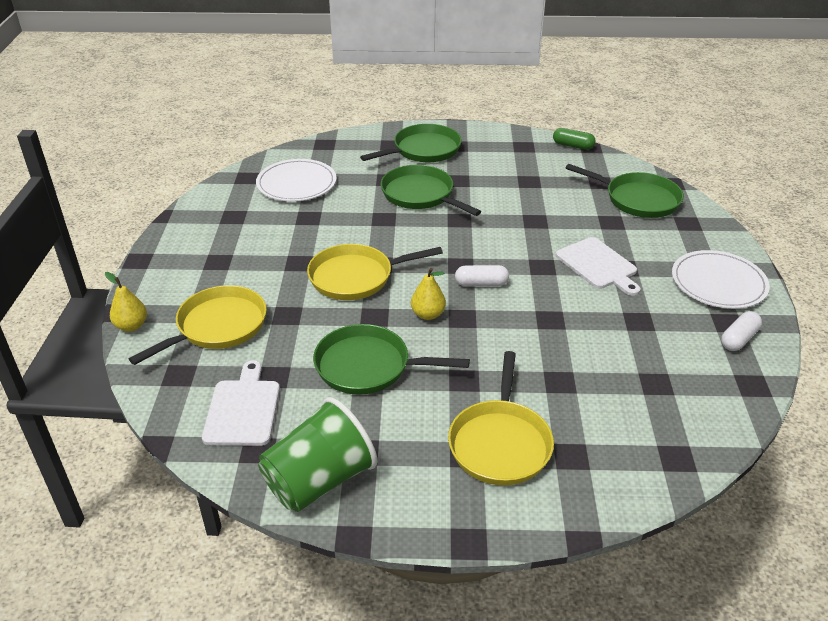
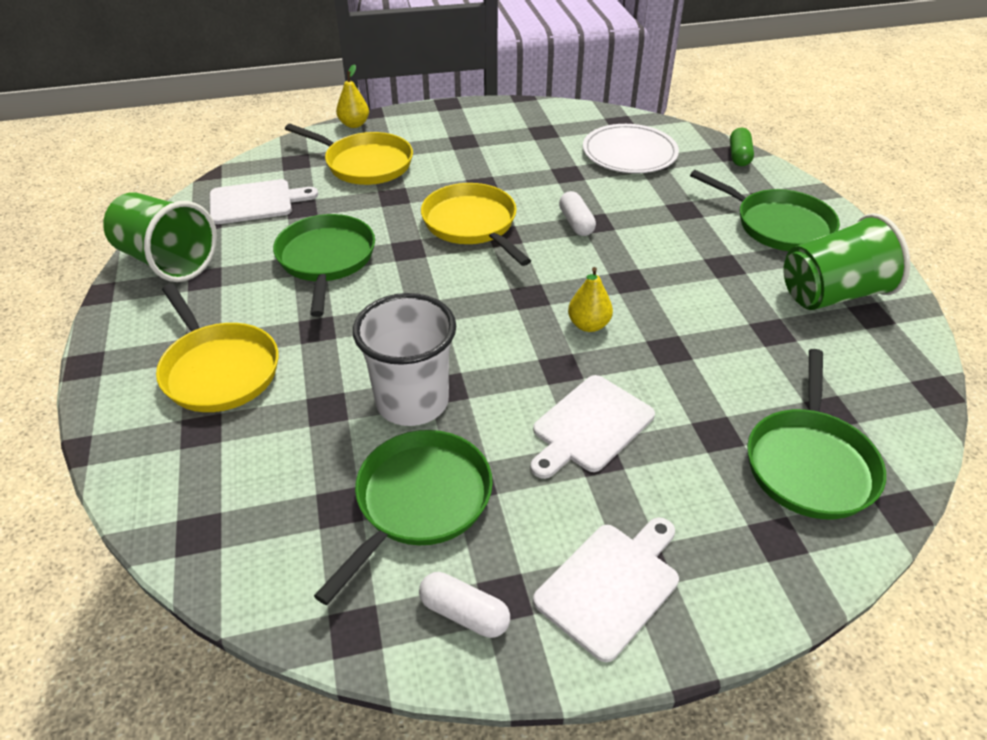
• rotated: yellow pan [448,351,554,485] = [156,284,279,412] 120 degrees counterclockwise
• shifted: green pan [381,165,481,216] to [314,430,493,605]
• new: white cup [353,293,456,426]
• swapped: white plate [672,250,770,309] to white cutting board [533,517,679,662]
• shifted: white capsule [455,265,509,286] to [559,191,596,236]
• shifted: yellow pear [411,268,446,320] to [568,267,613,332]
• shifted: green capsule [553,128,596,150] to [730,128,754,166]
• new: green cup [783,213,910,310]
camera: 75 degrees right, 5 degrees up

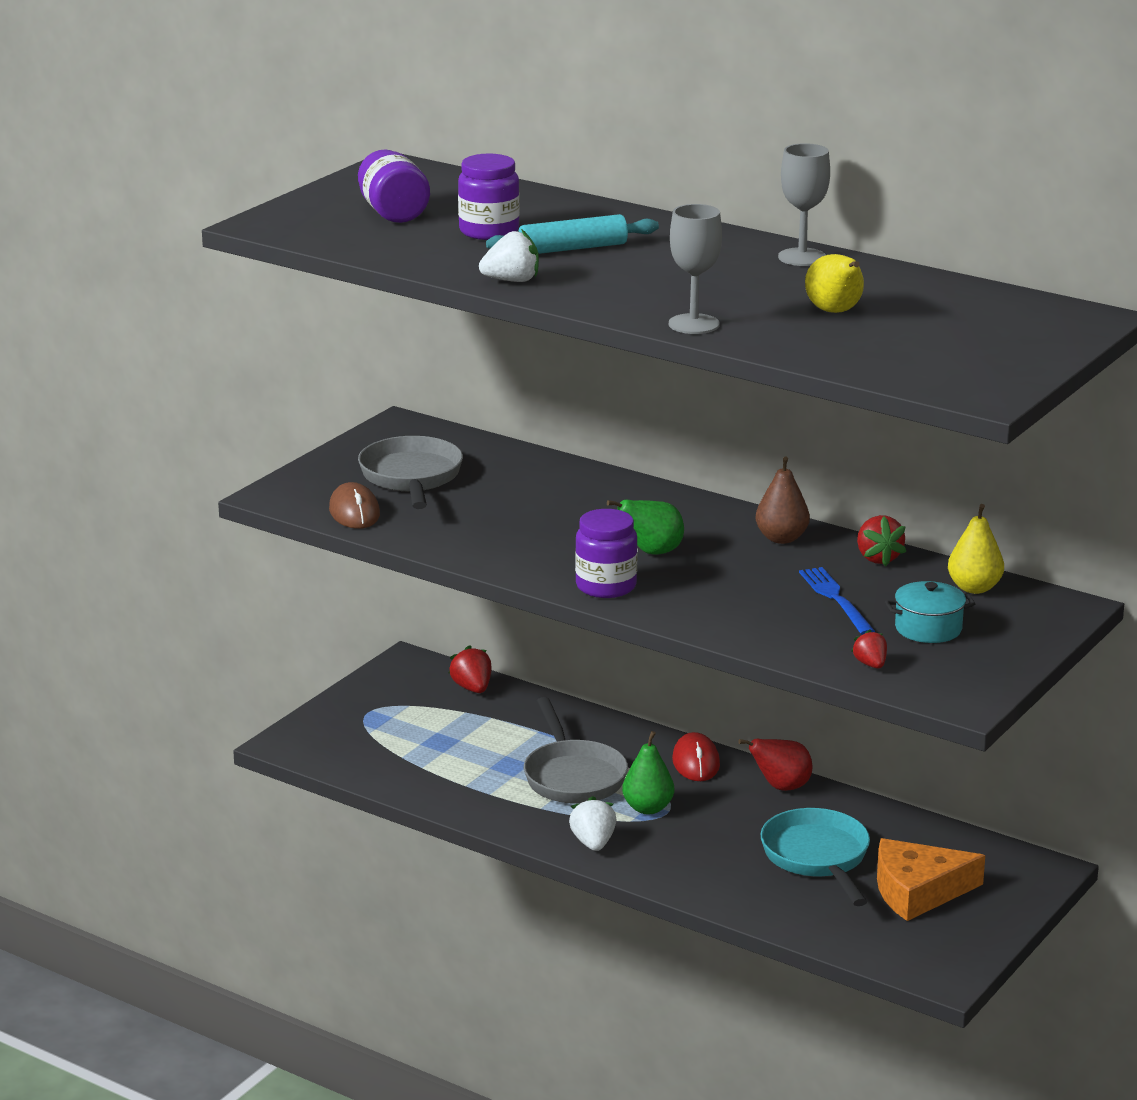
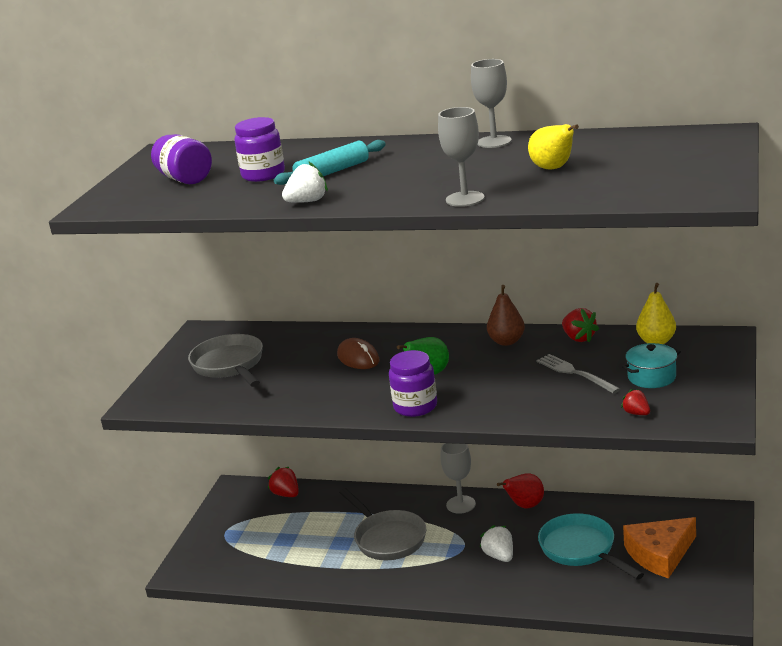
• shifted: brown mouse [329,482,380,529] to [337,338,380,369]
• swapped: red mouse [672,732,720,781] to grey goblet [440,443,476,514]
• shifted: white strawberry [569,796,617,851] to [480,525,513,562]
• repainted: blue fork [799,567,875,635] to grey fork [536,354,620,394]
• gone: green pear [622,731,674,815]
camera: 15 degrees left, 0 degrees up

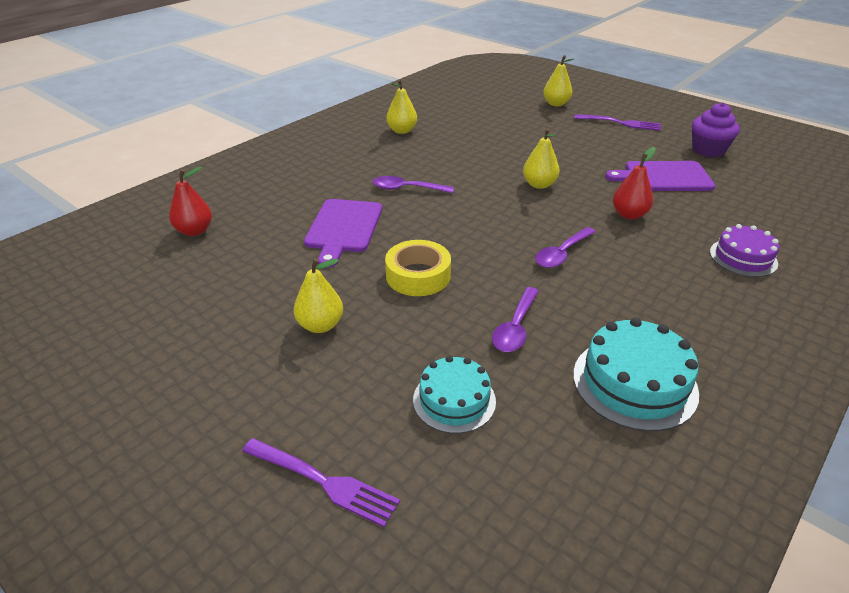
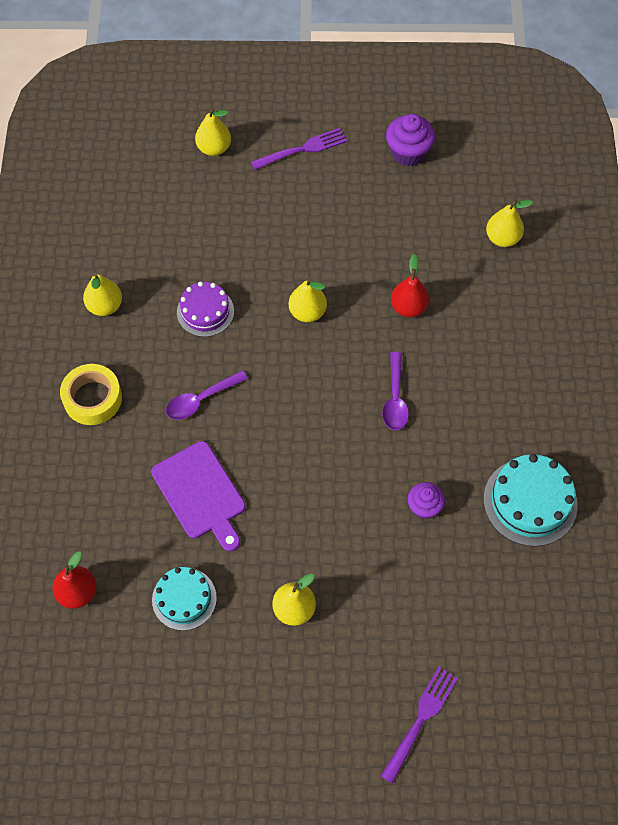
• shifted: yellow tape [385,240,451,296] to [60,364,122,425]
• shifted: turquoise cake [413,356,496,434] to [152,567,217,631]
• shifted: purple cake [710,224,779,277] to [177,282,234,337]
• rotated: purple fork [242,438,400,527] = [381,667,458,784] 45 degrees counterclockwise
• swapped: purple spoon [492,287,539,352] to purple cupcake [408,482,445,519]
• new: yellow pear [486,200,534,247]
• gone: purple cutting board [606,161,715,191]
camera: 40 degrees left, 25 degrees up

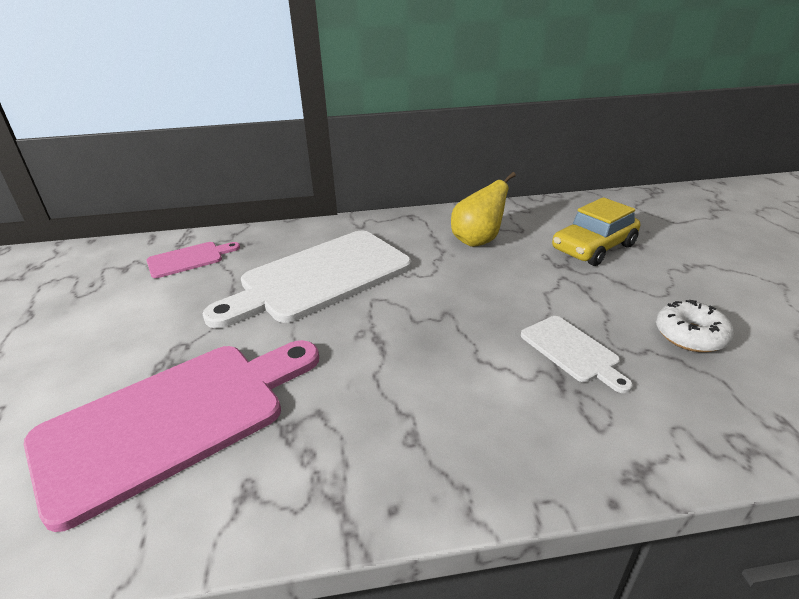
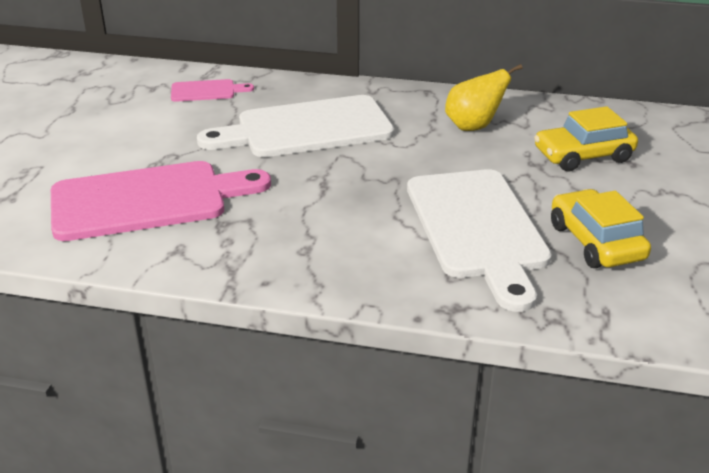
• scaled: white cutting board [521,316,633,393] = [407,169,552,312] x2.15
• swapped: white donut [656,300,734,352] to yellow car [551,189,651,268]
camera: 20 degrees right, 0 degrees up

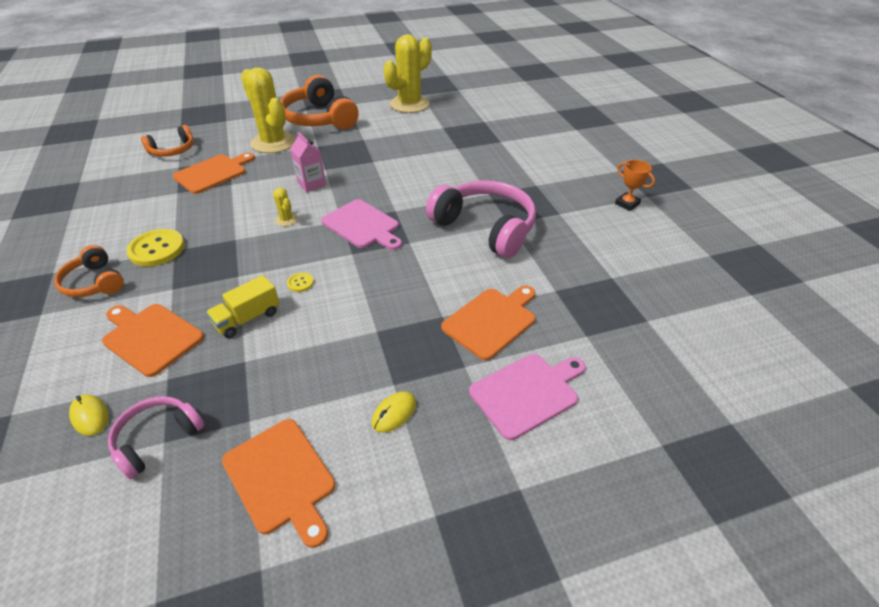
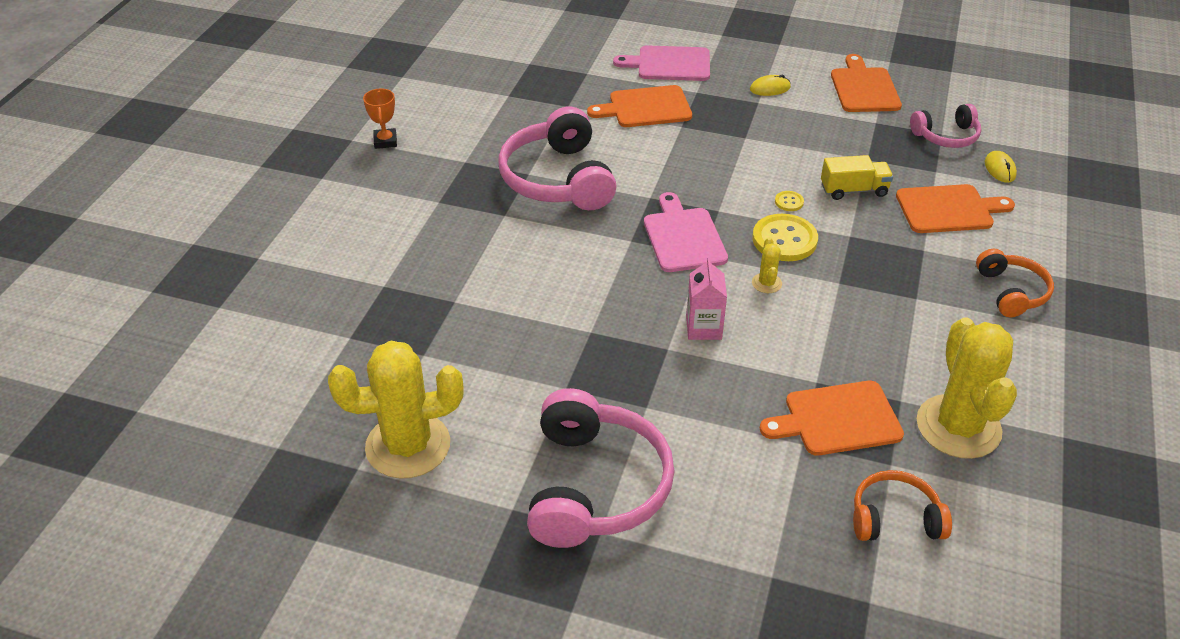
• repainted: orange headphones [280,75,359,129] to pink headphones [527,388,675,548]
• shifted: yellow button [126,229,185,267] to [752,214,818,261]
• rotated: orange cutting board [102,304,204,377] = [896,184,1015,233] 75 degrees counterclockwise
• shifted: yellow cactus [241,67,296,153] to [917,317,1017,459]
camera: 145 degrees left, 0 degrees up

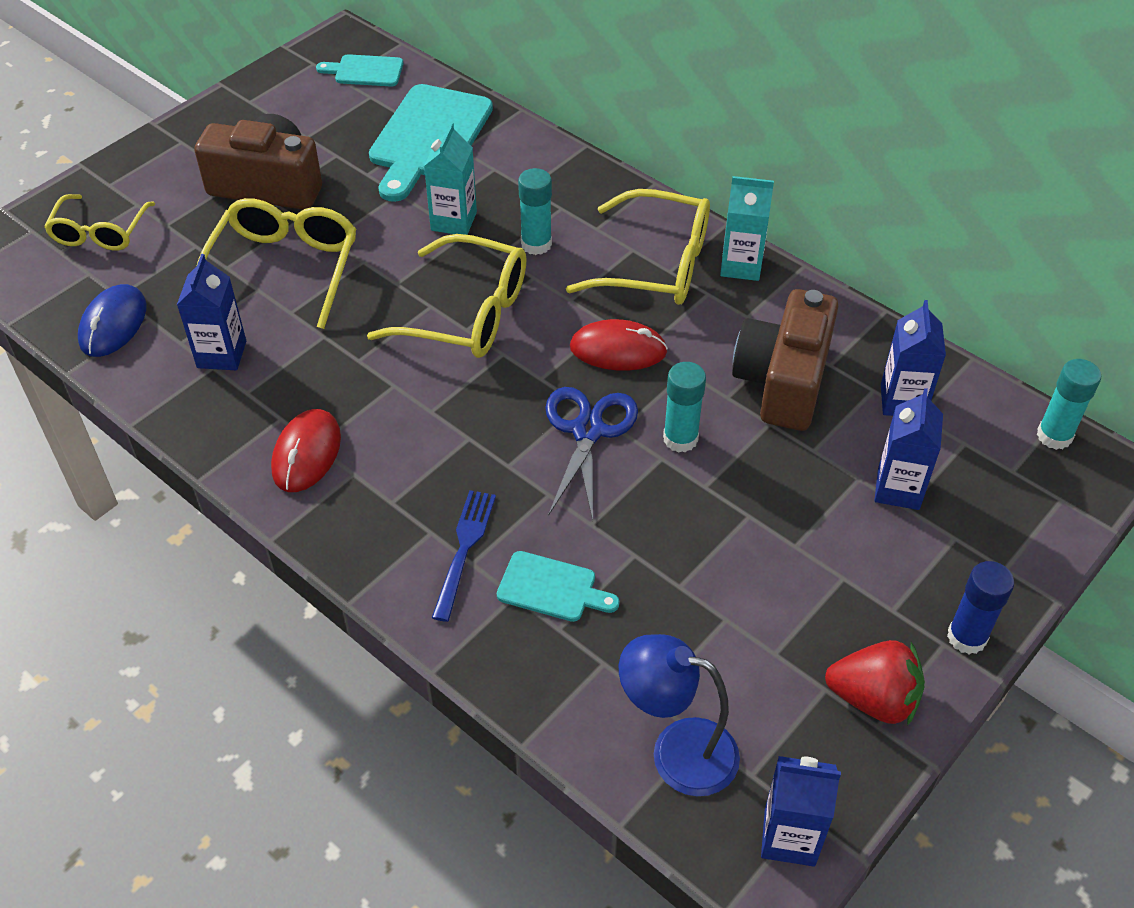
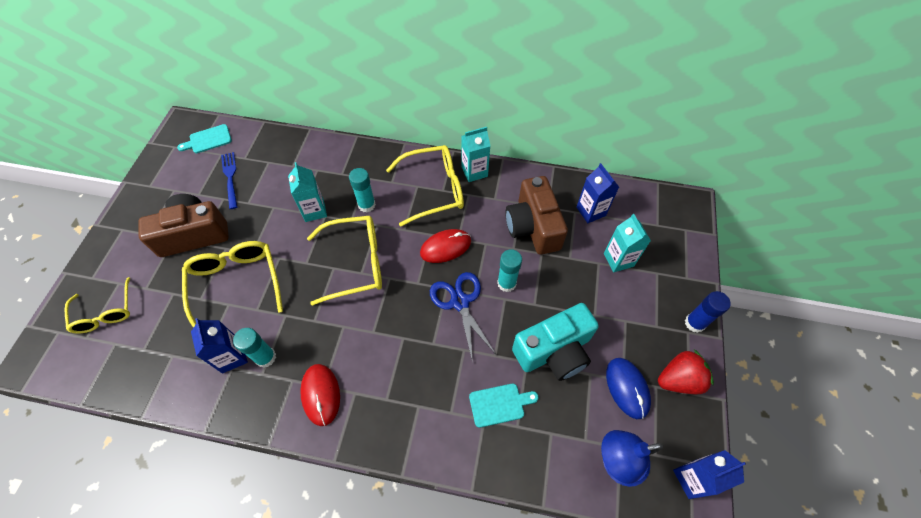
• shifted: blue fork [432,490,496,622] to [221,152,237,209]
• shifted: turquoise glue stick [1037,359,1101,450] to [233,328,276,368]
• new: turquoise camera [512,303,599,381]
• repainted: blue carton [874,388,943,510] to turquoise carton [604,214,651,272]
• shifted: blue mouse [78,284,146,357] to [606,358,651,419]
• gone: turquoise cutting board [369,84,493,202]
camera: 30 degrees left, 10 degrees up

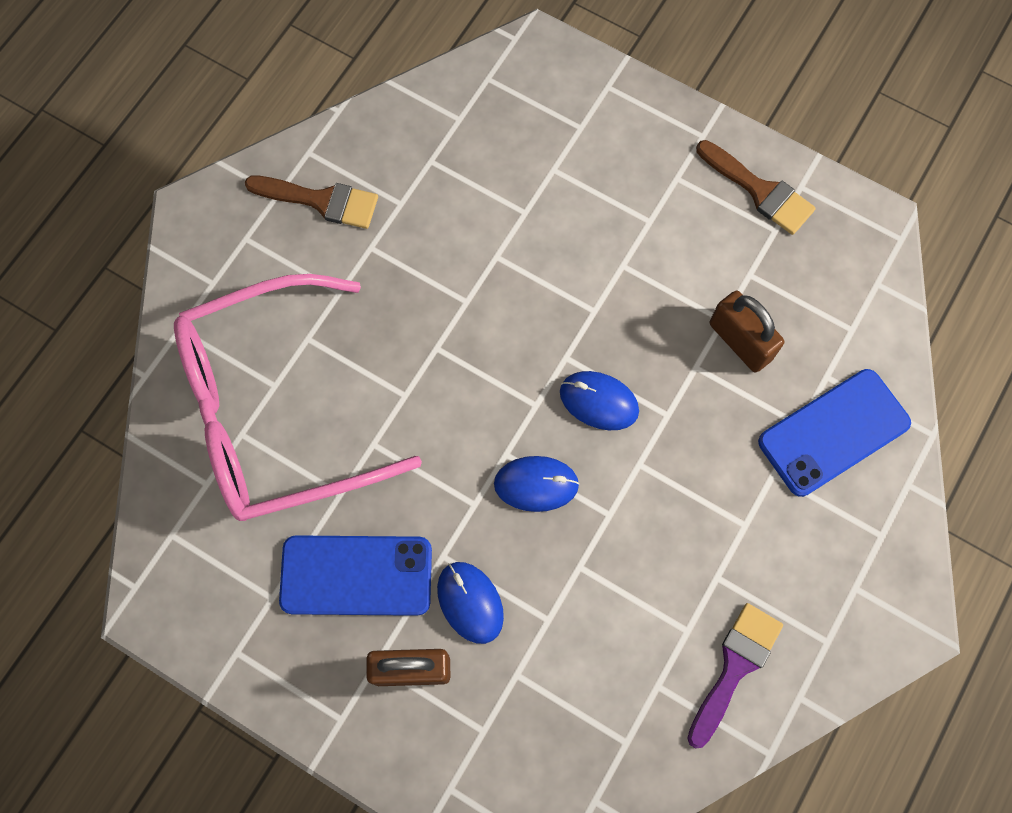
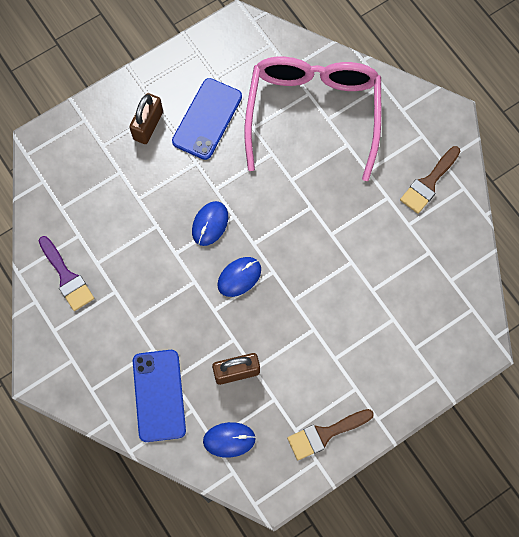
• shifted: blue mouse [437,562,504,644] to [203,422,256,458]
camera: 115 degrees right, 0 degrees up

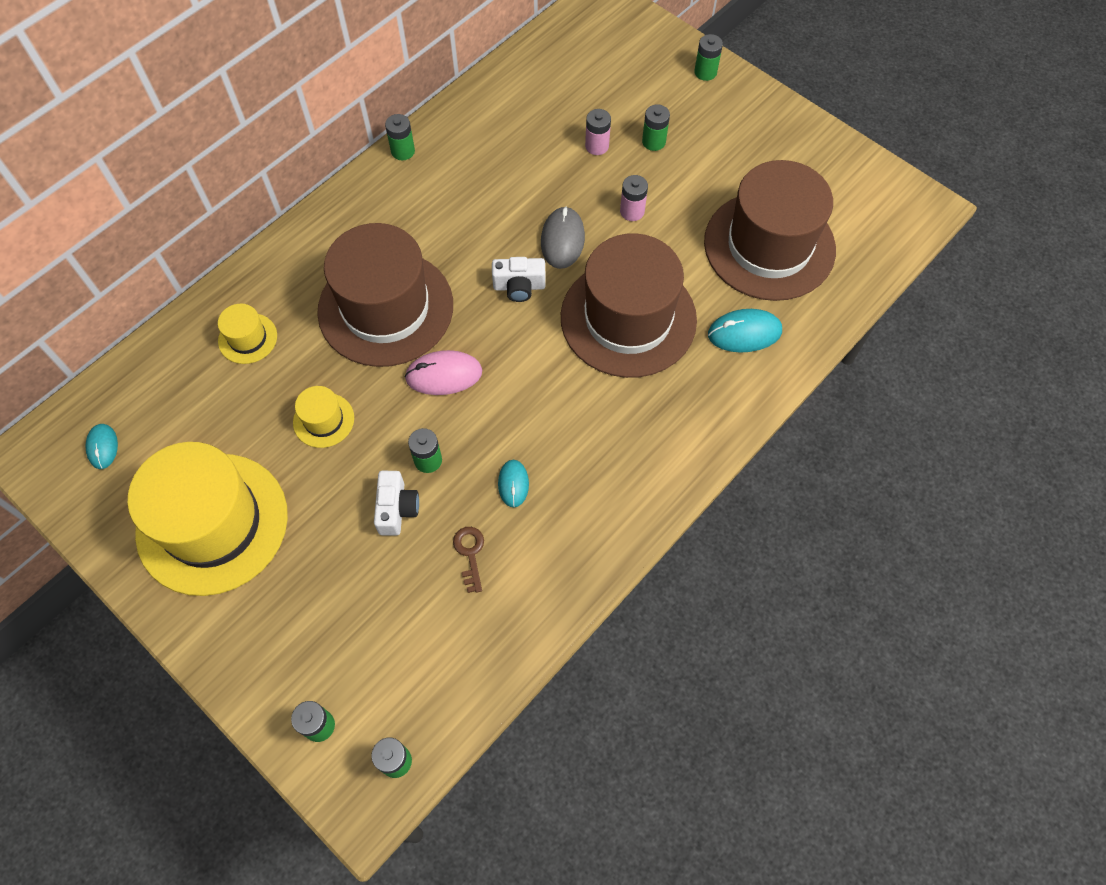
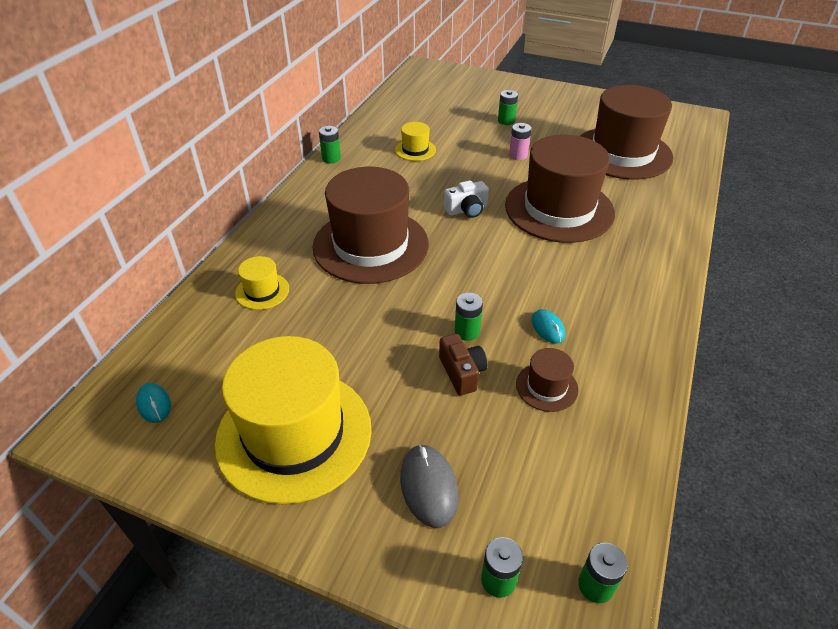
• shifted: yellow hat [293,386,354,448] to [395,122,436,161]
• shifted: grey mouse [541,206,585,269] to [400,444,459,528]
• repainted: white camera [374,471,419,536] to brown camera [439,334,487,395]
• swapped: brown key [453,527,484,593] to brown hat [516,348,579,412]
• gone: pink mouse [404,350,482,395]
• gone: pink battery [585,109,611,155]
• gone: green battery [694,34,723,81]
• gone: turquoise mouse [708,309,782,353]
camera: 20 degrees left, 20 degrees down

